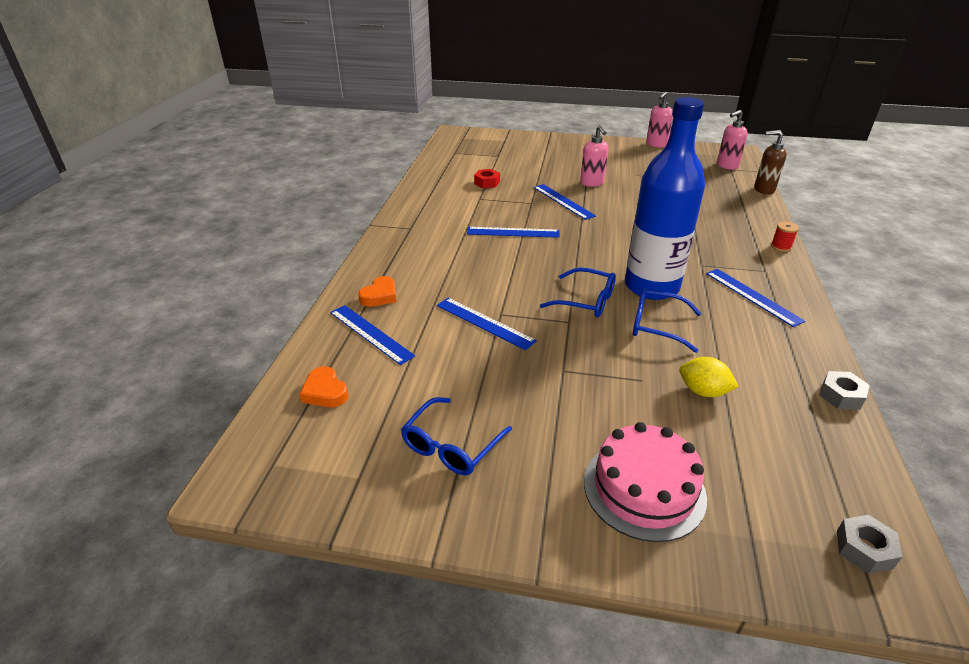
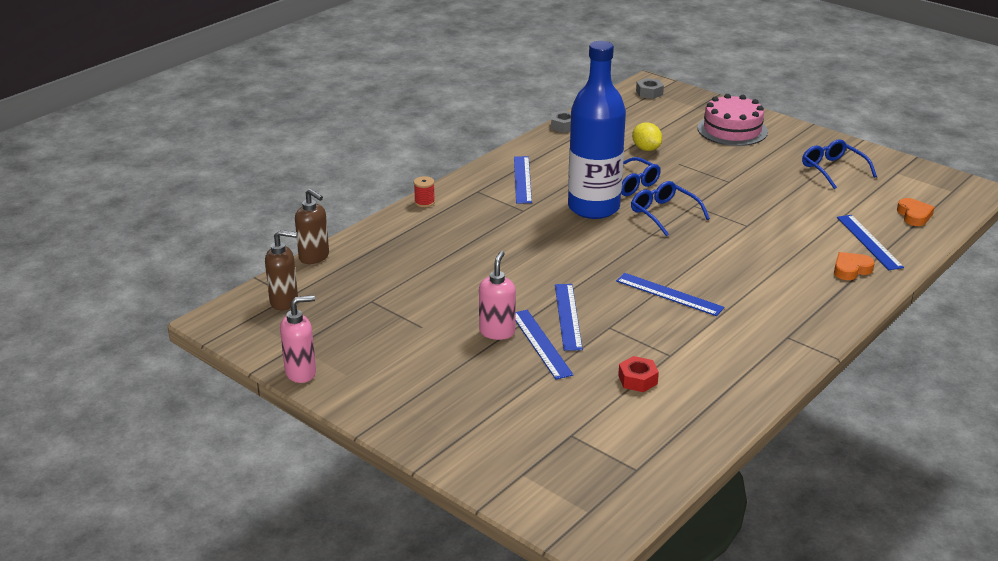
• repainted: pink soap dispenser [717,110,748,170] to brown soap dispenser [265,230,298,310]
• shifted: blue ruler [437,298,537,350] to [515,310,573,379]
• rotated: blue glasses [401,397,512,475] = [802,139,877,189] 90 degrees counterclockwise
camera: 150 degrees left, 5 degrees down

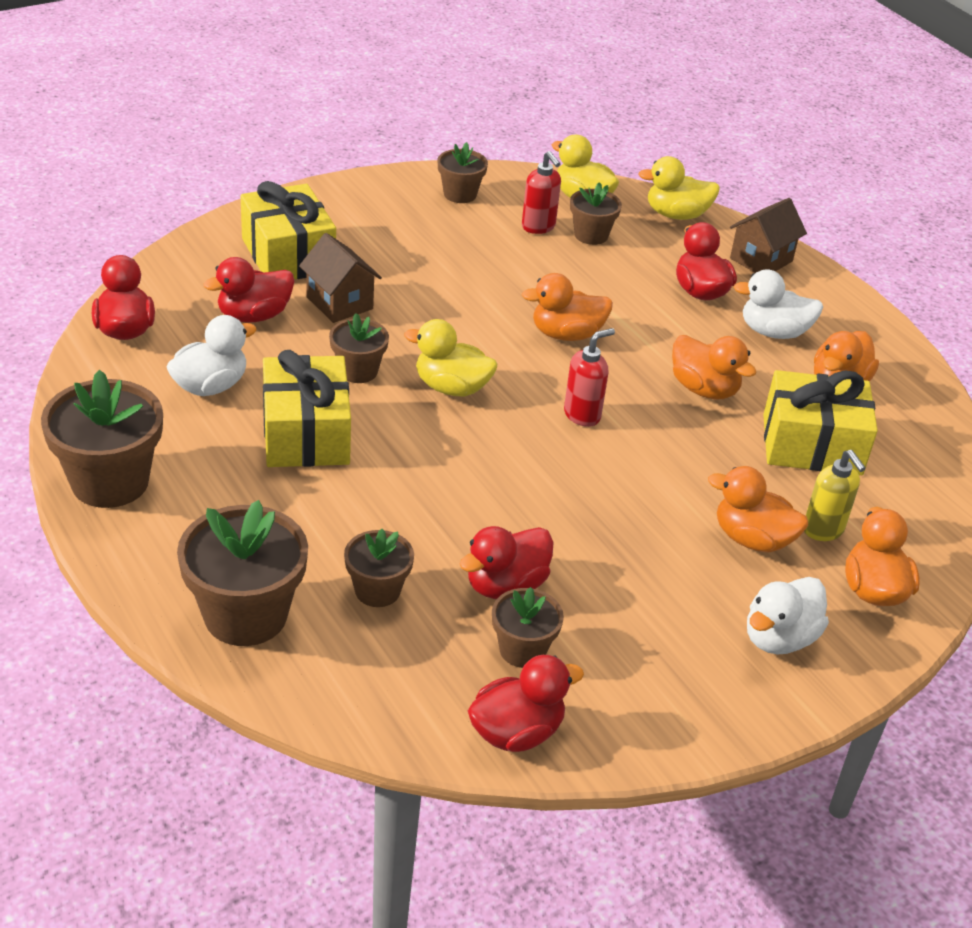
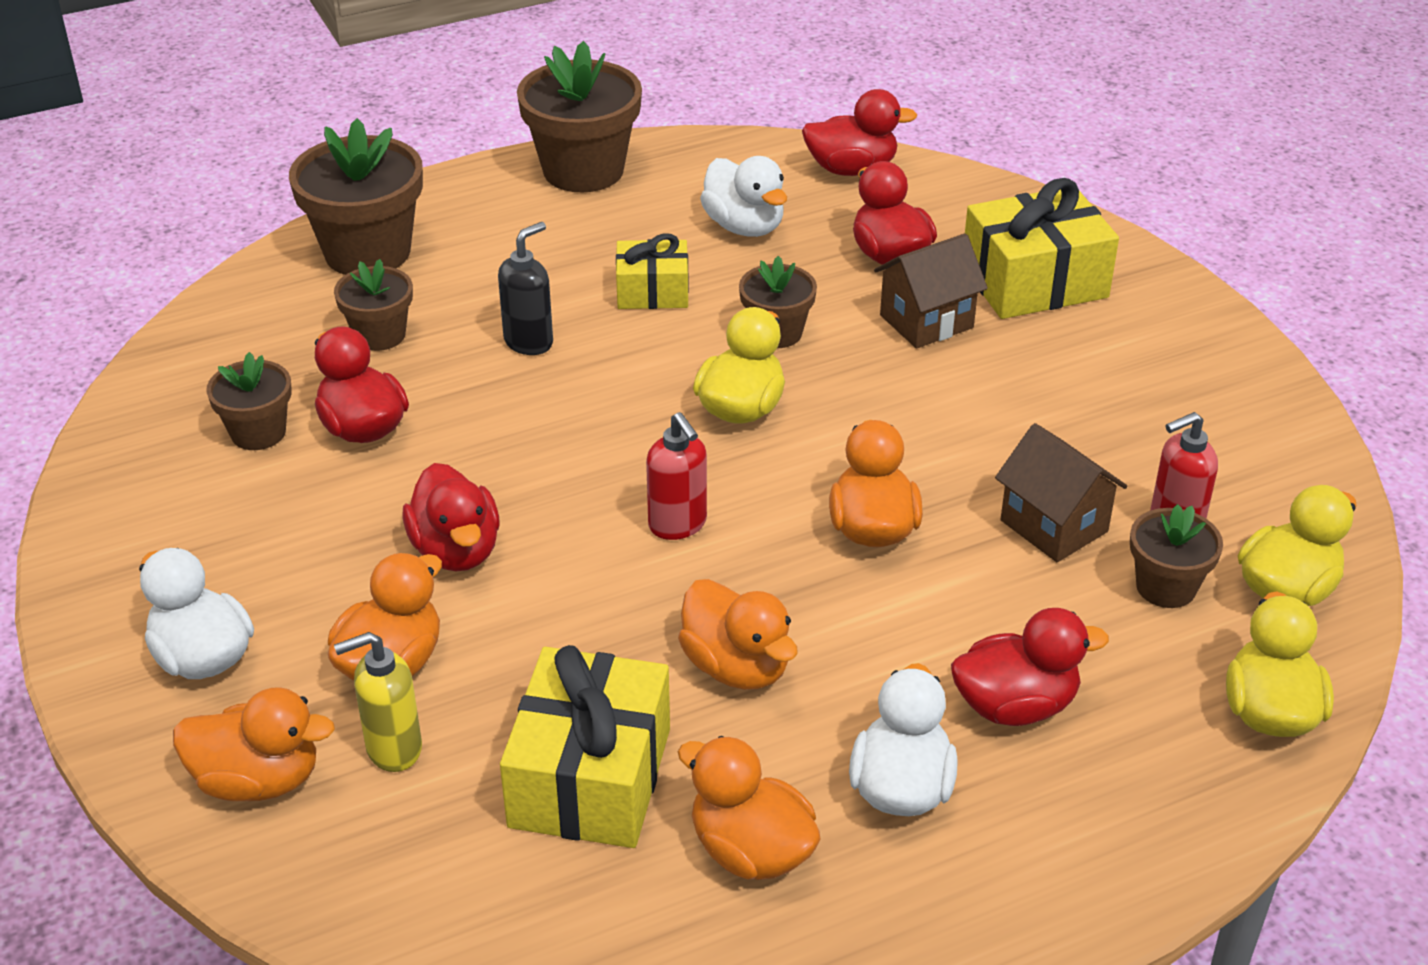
• shifted: red duck [468,655,584,752] to [402,463,500,571]
• new: black soap dispenser [498,222,553,355]
• scaled: yellow gift [263,350,351,467] = [616,234,689,309] x0.59
• rotated: orange duck [672,335,757,400] = [678,579,798,690] 90 degrees counterclockwise
• shifted: brown house [730,198,807,273] to [995,423,1128,562]
• gone: brown flower pot [437,142,488,203]
camera: 100 degrees right, 0 degrees up

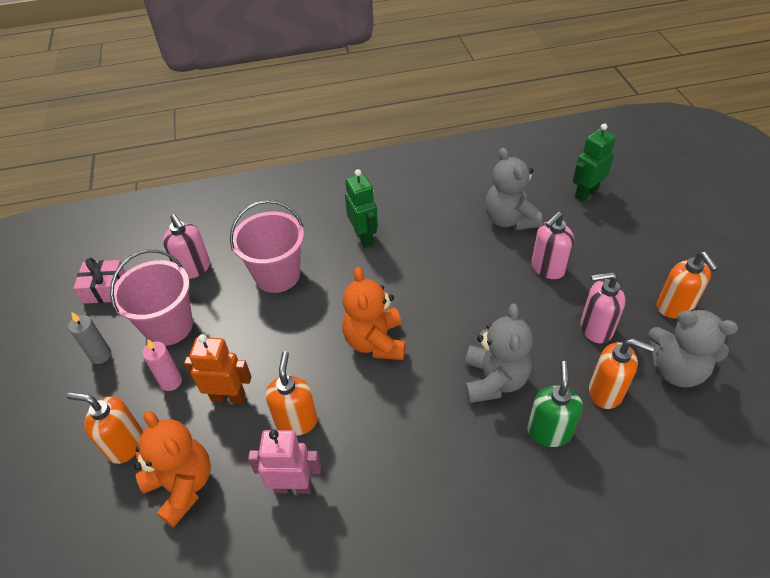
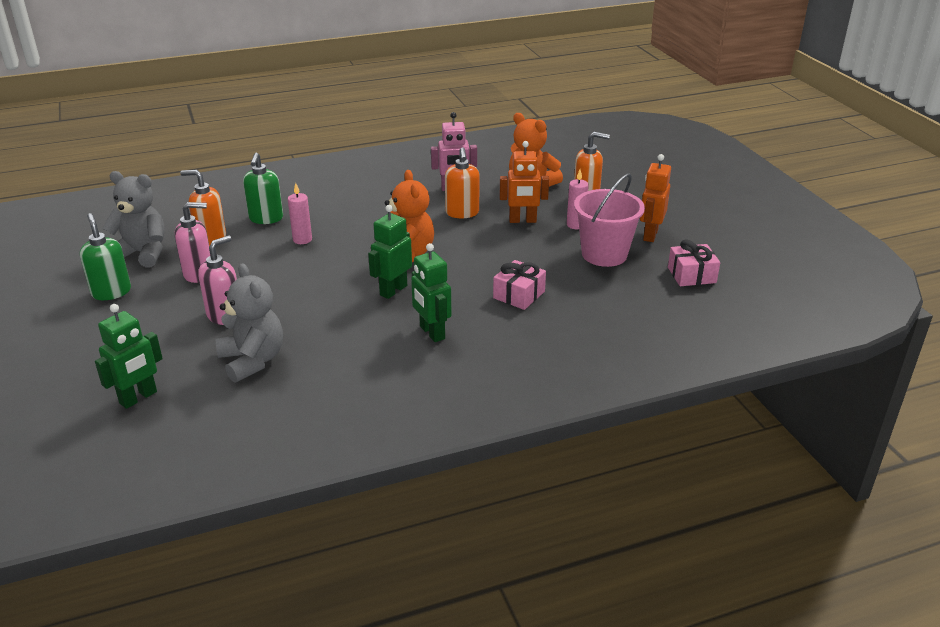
• repainted: orange soap dispenser [657,252,718,319] to green soap dispenser [80,213,131,300]
• swapped: grey teddy bear [465,304,533,403] to pink candle [288,183,312,244]
• new: green robot [368,205,412,299]
• swapped: pink bucket [230,200,304,293] to pink gift [493,260,546,310]
• swapped: grey candle [68,312,111,364] to orange robot [640,154,671,242]
• gone: pink soap dispenser [163,214,210,279]
camera: 170 degrees right, 15 degrees down

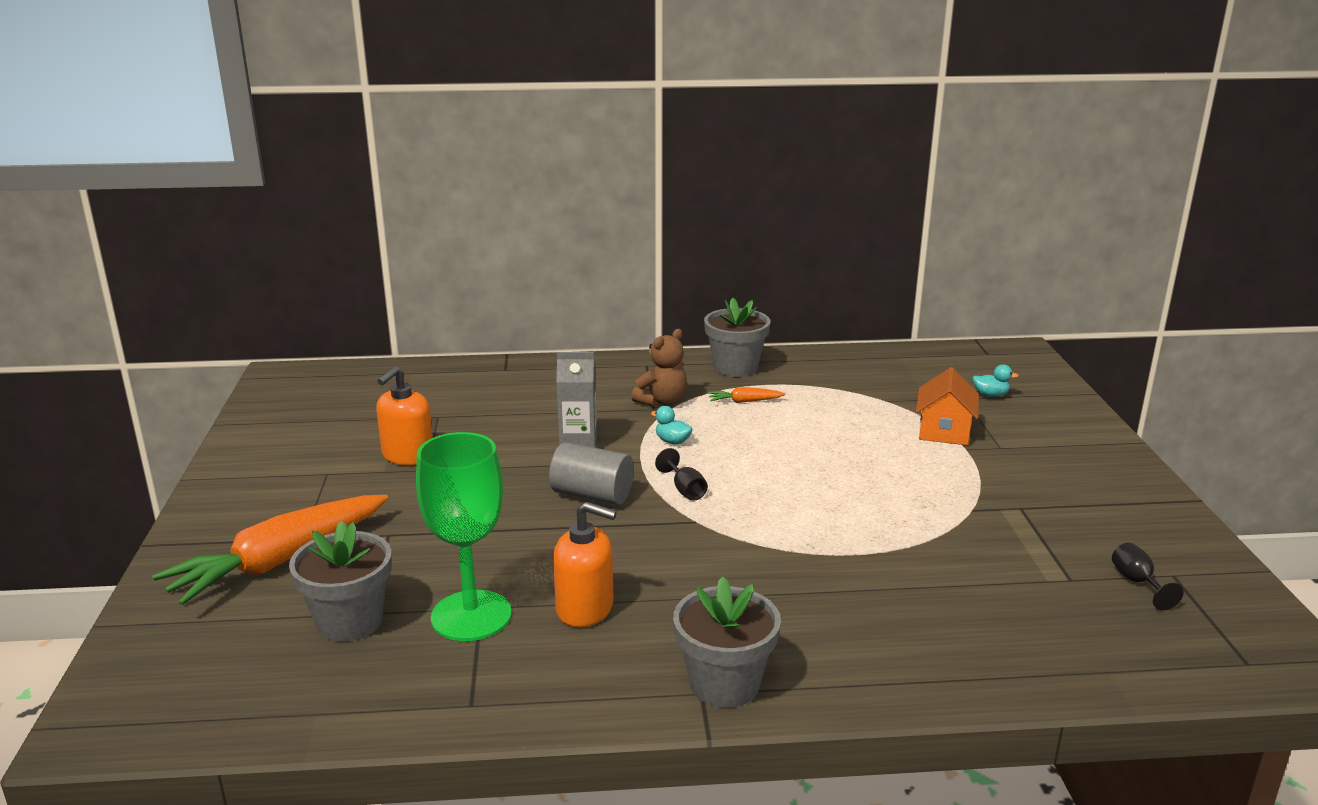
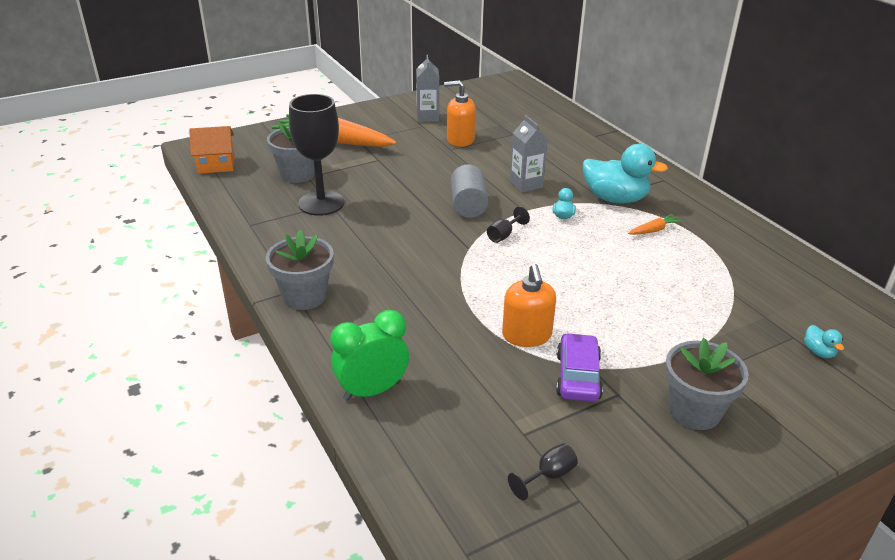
• shifted: orange house [916,367,979,445] to [189,126,235,174]
• repainted: green goblet [416,432,512,641] to black goblet [289,94,344,216]
• new: green clock [330,310,409,401]
• new: grey carton [416,55,439,122]
• shifted: orange soap dispenser [553,502,617,627] to [502,264,556,347]
• new: purple car [556,333,603,402]
• swapped: brown teddy bear [631,329,687,407] to turquoise duck [583,144,668,203]
• rotated: orange carrot [708,387,785,403] = [628,214,683,235] 90 degrees clockwise
• shifted: grey flower pot [704,298,770,377] to [665,338,749,430]
camera: 65 degrees right, 10 degrees up

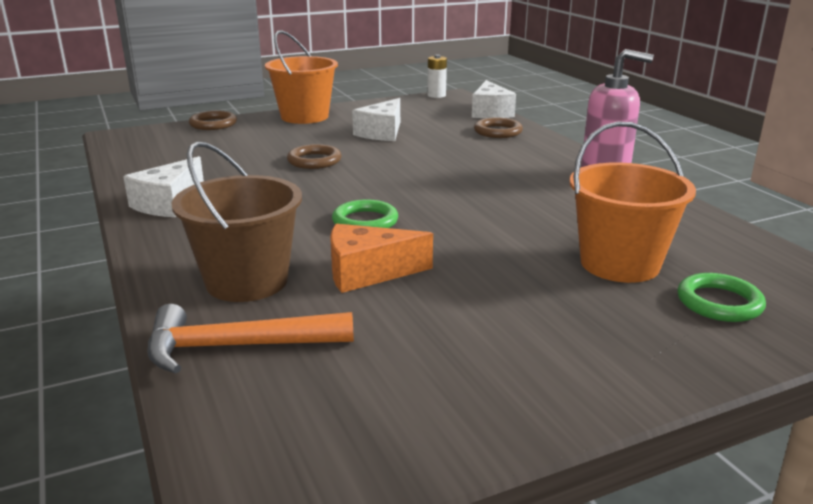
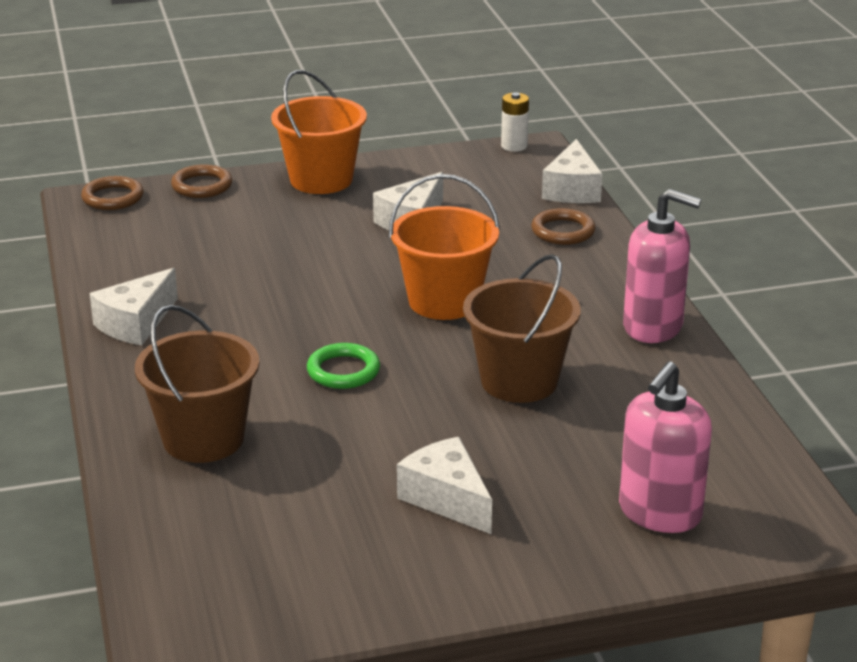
• shifted: brown ring [287,144,341,169] to [81,176,144,210]
• shifted: orange bucket [570,121,696,283] to [389,174,500,320]
• new: white cheese [397,437,492,534]
• new: brown bucket [463,254,581,403]
• swapped: green ring [677,273,766,322] to pink soap dispenser [619,362,712,533]
• gone: orange hammer [148,304,354,374]
• gone: orange cheese [330,224,433,293]
camera: 10 degrees right, 5 degrees up

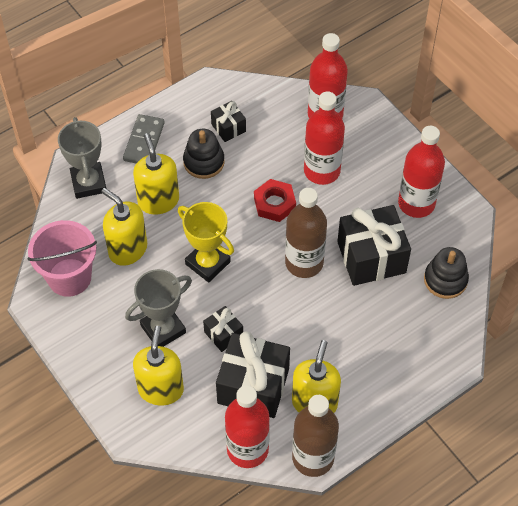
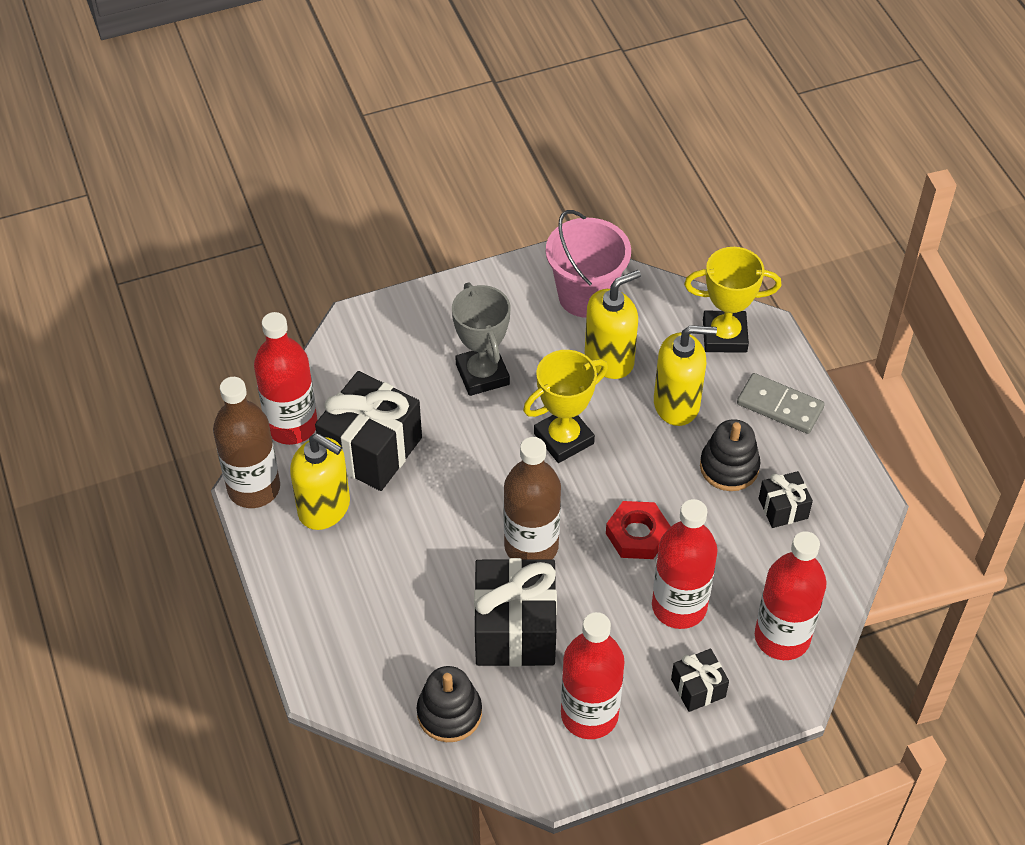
• shifted: black gift [203,306,243,352] to [671,649,729,712]
• repainted: grey trophy [58,117,106,199] to yellow trophy [684,247,782,353]
• gone: yellow soap dispenser [133,326,184,406]
camera: 105 degrees right, 5 degrees down

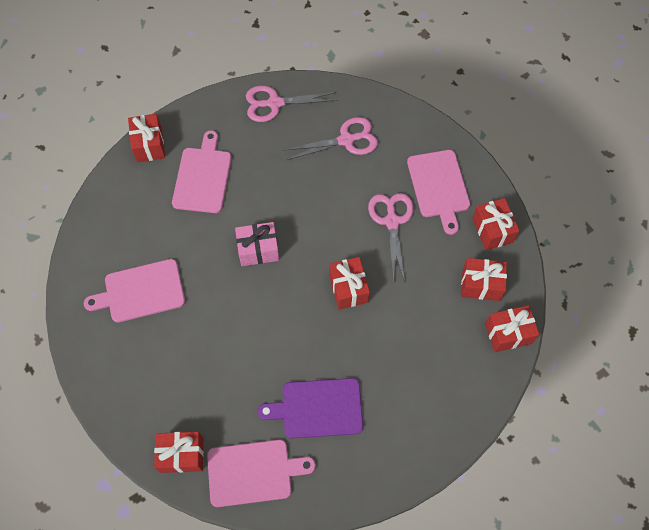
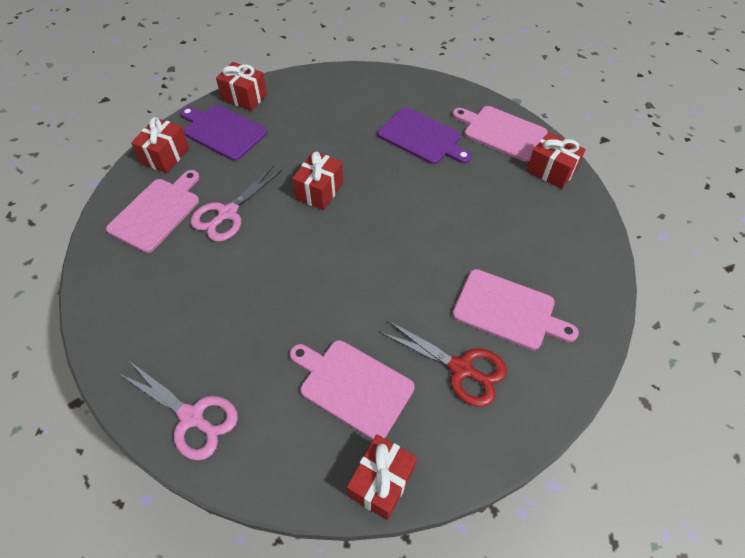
• swapped: red gift [461,258,507,301] to purple cutting board [180,105,267,161]
• rotated: pink cutting board [172,130,232,213] = [290,340,415,440] 75 degrees clockwise
• new: red scissors [380,320,507,407]
• gone: pink gift [235,222,279,266]
• gone: pink scissors [283,117,378,160]
camera: 140 degrees left, 10 degrees down

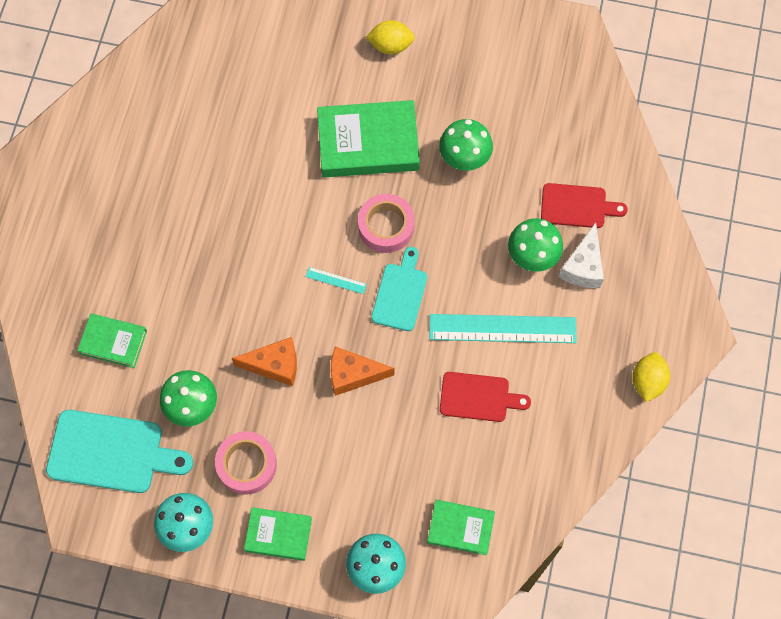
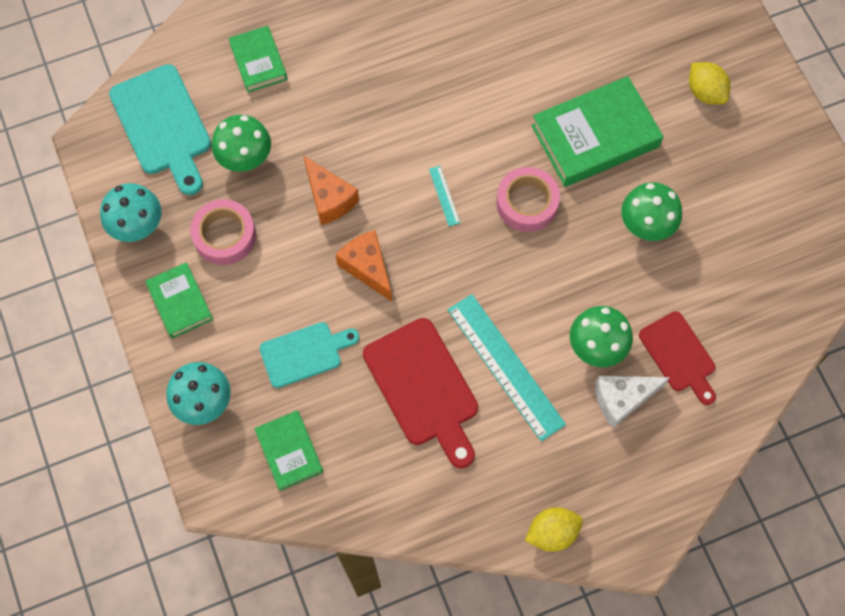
• shifted: turquoise cutting board [371,247,427,331] to [259,322,359,388]
• scaled: red cutting board [440,372,531,422] = [363,318,478,469] x1.57
• rotated: green book [317,100,420,178] = [531,76,664,187] 75 degrees counterclockwise
camera: 55 degrees right, 0 degrees up

